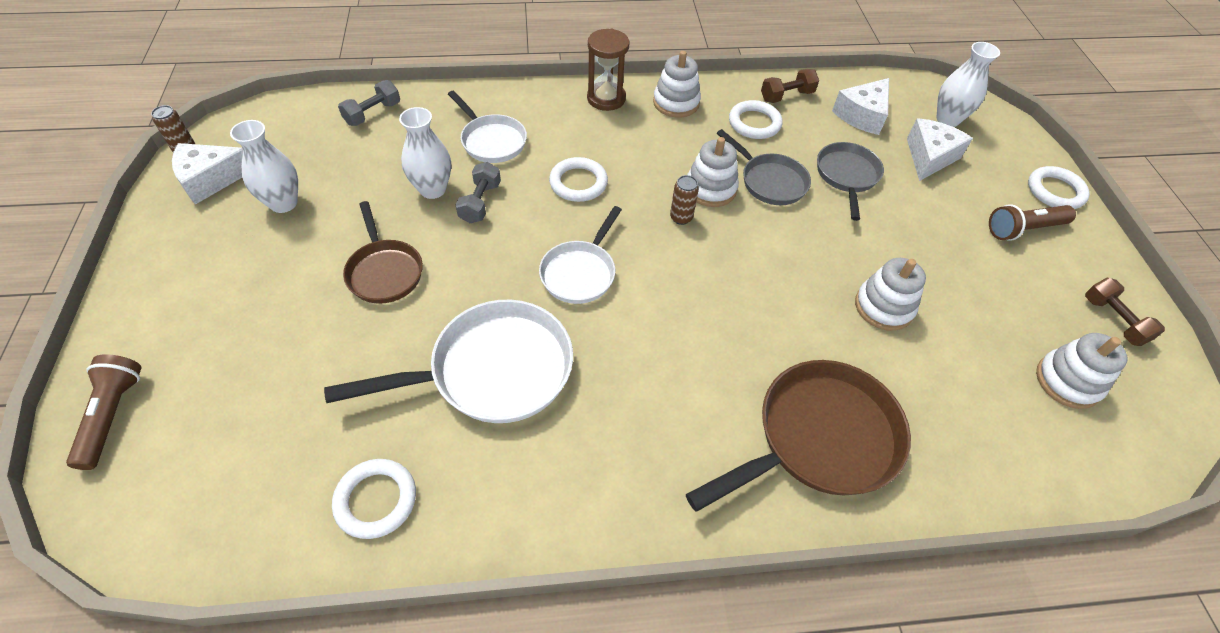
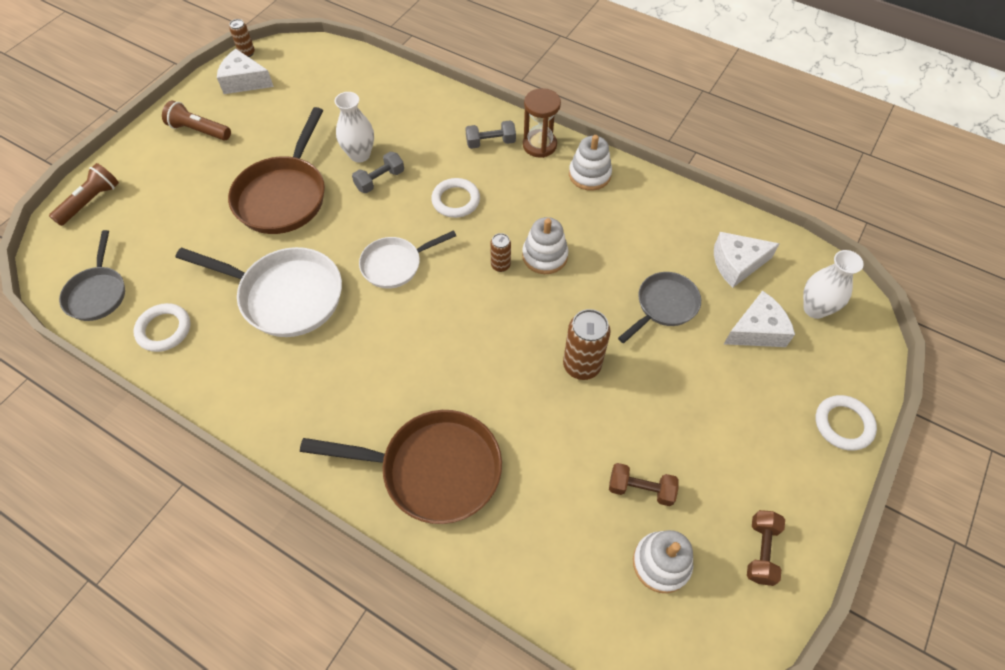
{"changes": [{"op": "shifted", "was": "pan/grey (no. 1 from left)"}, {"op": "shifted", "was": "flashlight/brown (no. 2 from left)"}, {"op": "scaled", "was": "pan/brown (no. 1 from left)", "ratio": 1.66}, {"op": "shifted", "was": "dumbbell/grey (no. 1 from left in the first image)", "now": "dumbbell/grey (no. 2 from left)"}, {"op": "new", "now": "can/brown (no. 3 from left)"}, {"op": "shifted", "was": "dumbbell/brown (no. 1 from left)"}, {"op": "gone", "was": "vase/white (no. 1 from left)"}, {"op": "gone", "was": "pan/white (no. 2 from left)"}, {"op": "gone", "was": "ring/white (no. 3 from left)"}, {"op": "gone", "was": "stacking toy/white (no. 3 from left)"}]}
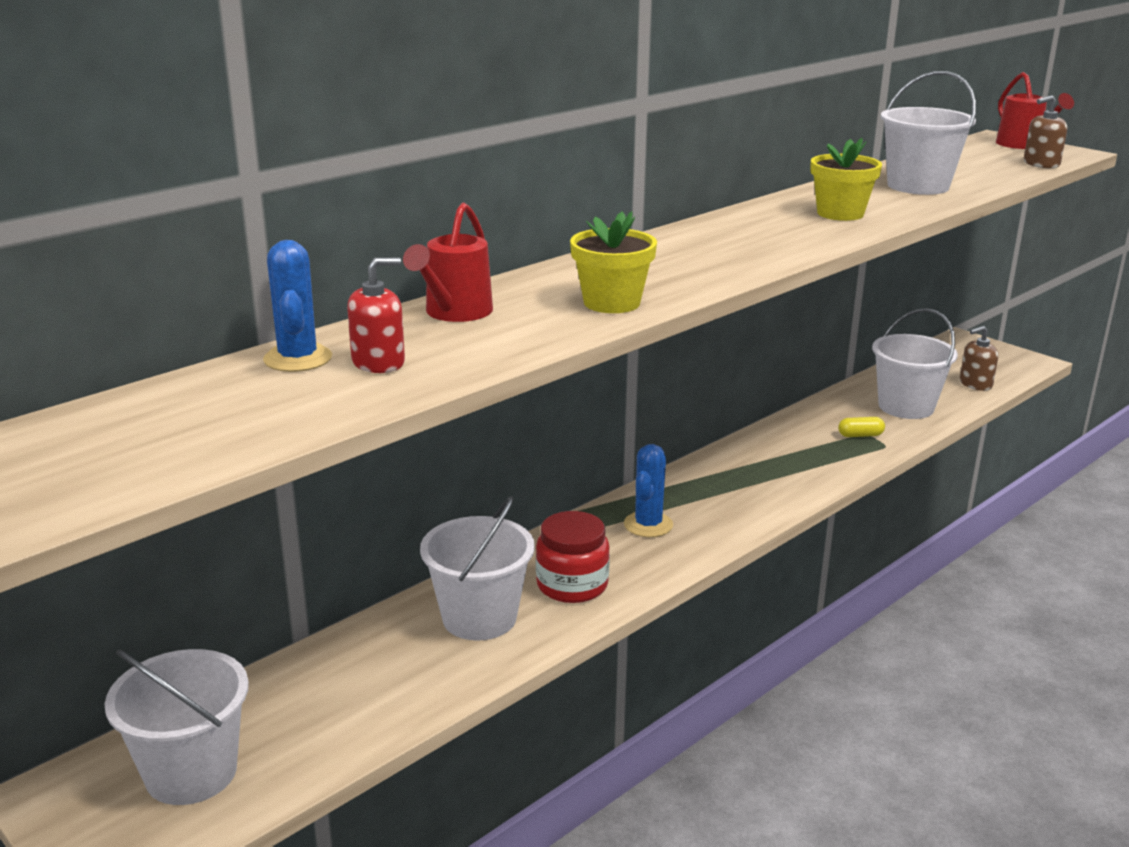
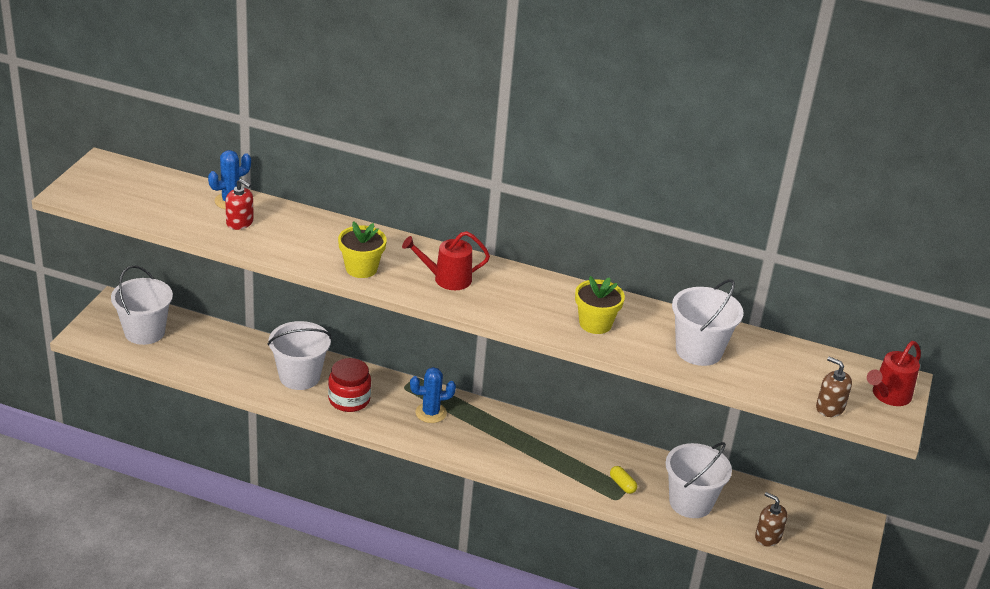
{"changes": [{"op": "shifted", "was": "watering can/red (no. 1 from left)"}]}
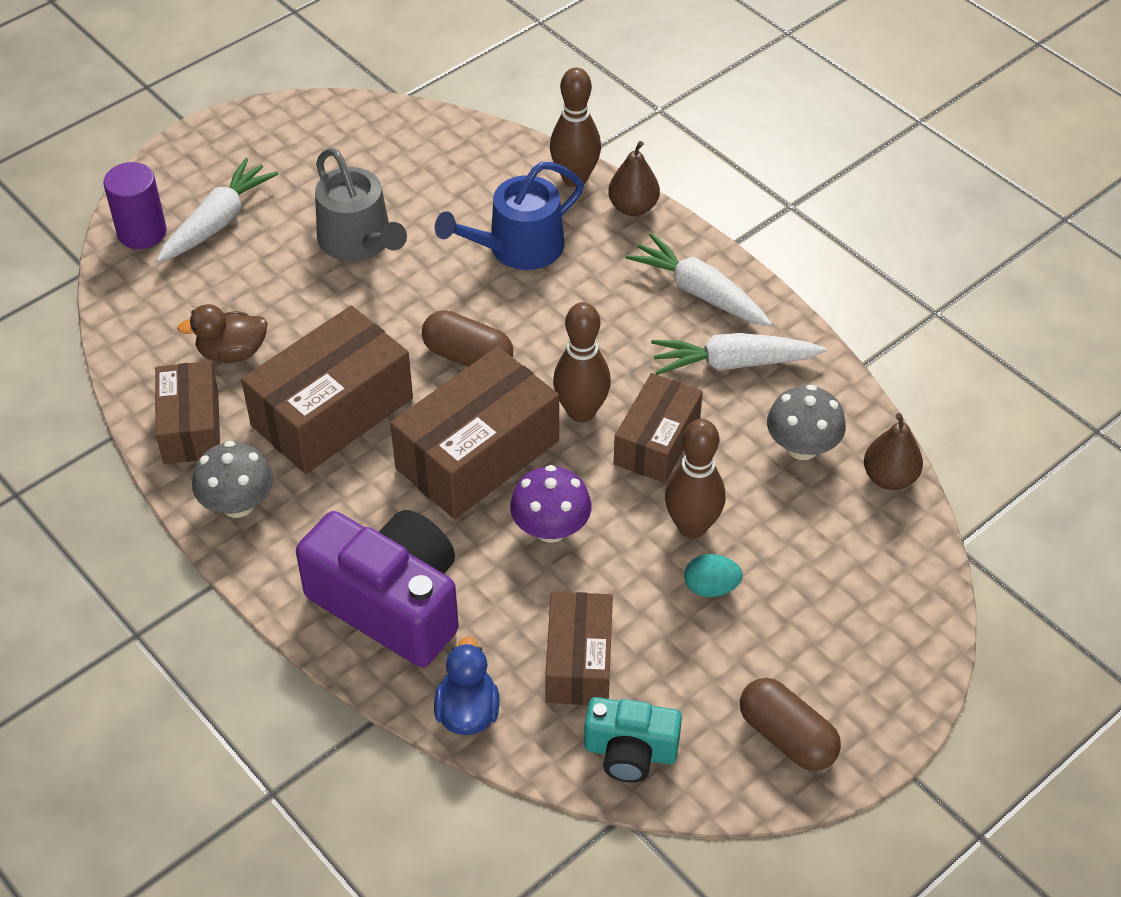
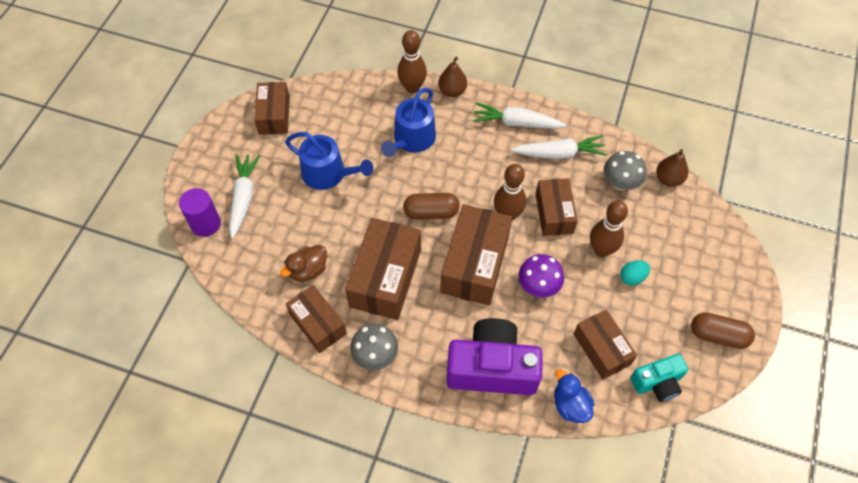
{"changes": [{"op": "new", "now": "box/brown (no. 1 from left)"}, {"op": "repainted", "was": "watering can/grey", "now": "watering can/blue (no. 1 from left)"}, {"op": "rotated", "was": "carrot/white (no. 3 from left)", "clockwise": -150}]}
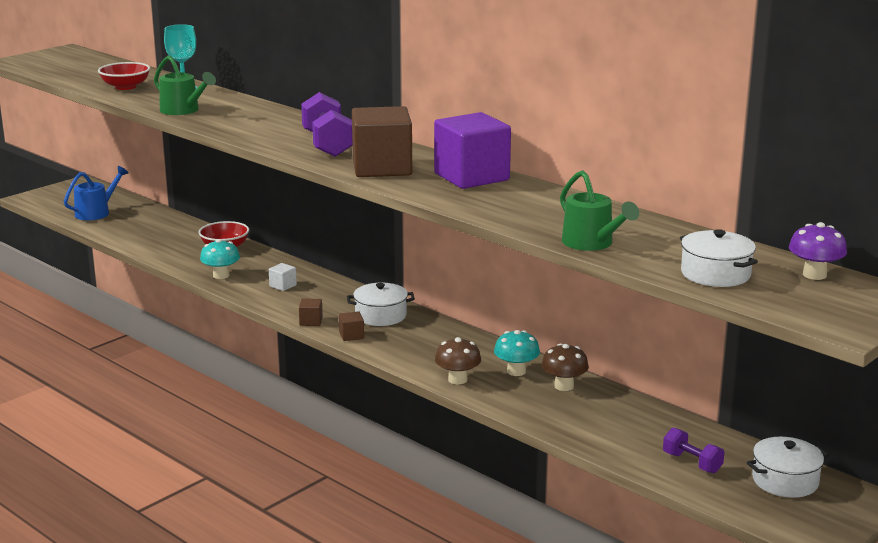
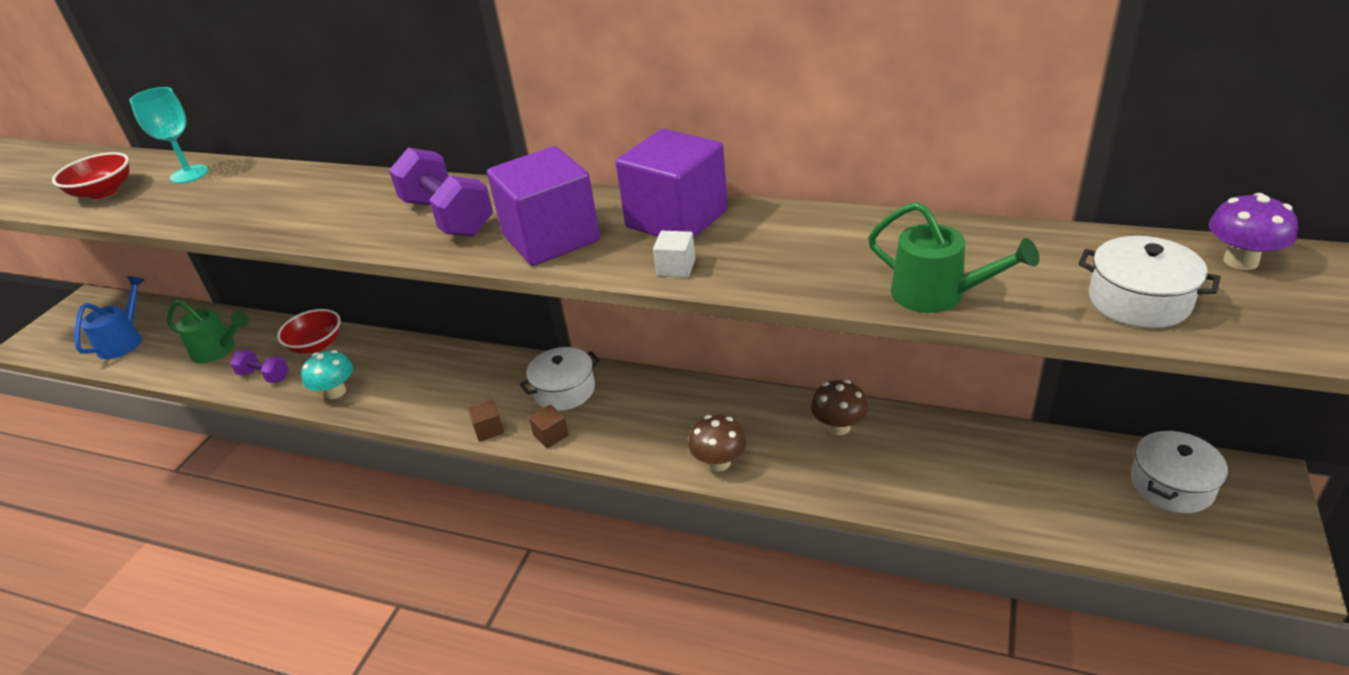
{"changes": [{"op": "shifted", "was": "watering can/green (no. 1 from left)"}, {"op": "shifted", "was": "dumbbell/purple (no. 2 from left in the first image)", "now": "dumbbell/purple (no. 1 from left)"}, {"op": "repainted", "was": "cube/brown (no. 3 from left)", "now": "cube/purple (no. 1 from left)"}, {"op": "shifted", "was": "cube/white"}, {"op": "gone", "was": "mushroom/turquoise (no. 2 from left)"}]}
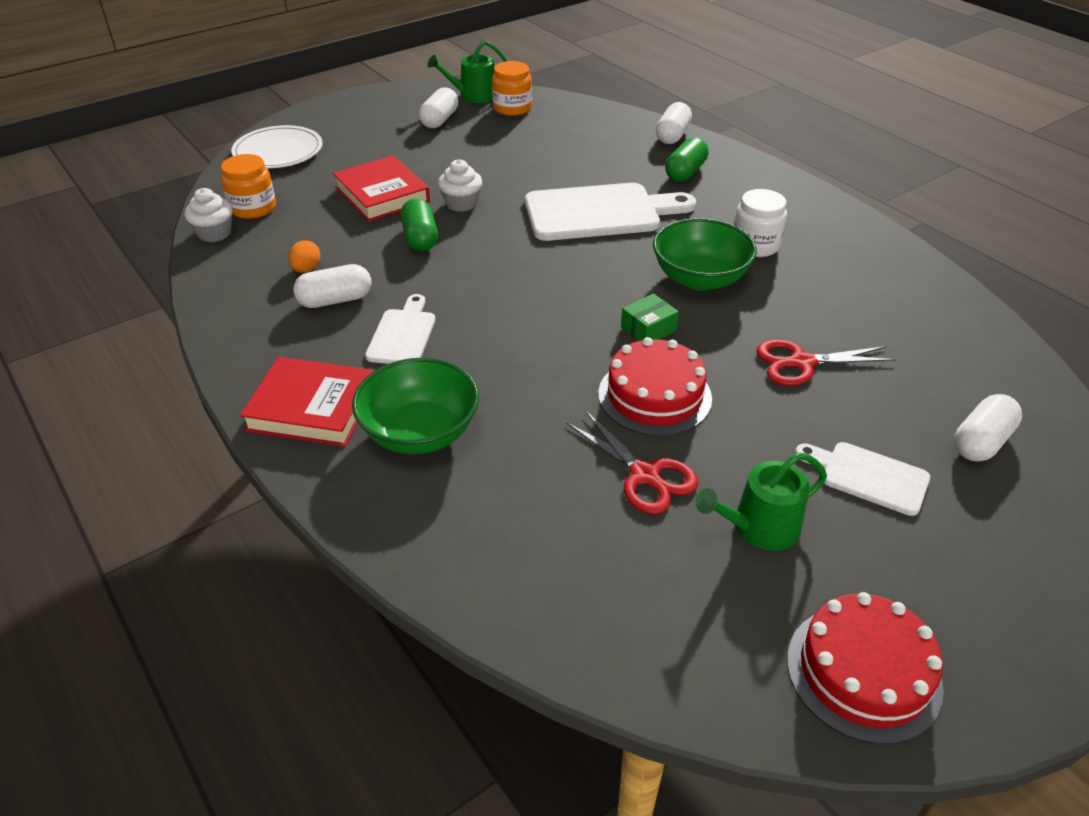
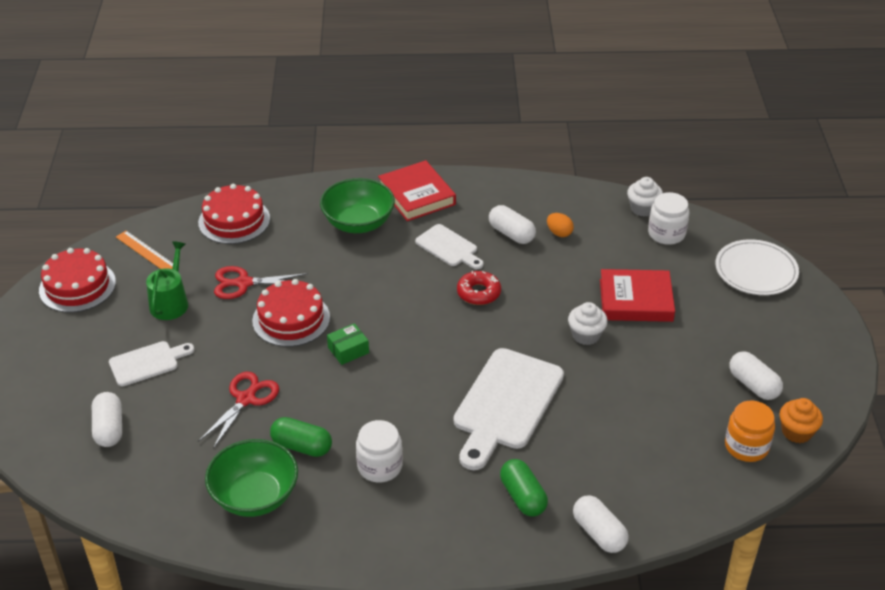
{"changes": [{"op": "new", "now": "ruler/orange"}, {"op": "new", "now": "cake/red (no. 2 from left)"}, {"op": "shifted", "was": "bowl/green (no. 2 from left in the first image)", "now": "bowl/green (no. 1 from left)"}, {"op": "shifted", "was": "capsule/green (no. 1 from left)"}, {"op": "rotated", "was": "box/green", "clockwise": 60}, {"op": "rotated", "was": "book/red (no. 1 from left)", "clockwise": -75}, {"op": "new", "now": "donut/red"}, {"op": "rotated", "was": "capsule/white (no. 1 from left in the first image)", "clockwise": -60}, {"op": "repainted", "was": "jar/orange (no. 1 from left)", "now": "jar/white (no. 2 from left)"}, {"op": "swapped", "was": "watering can/green (no. 1 from left)", "now": "cupcake/orange"}]}
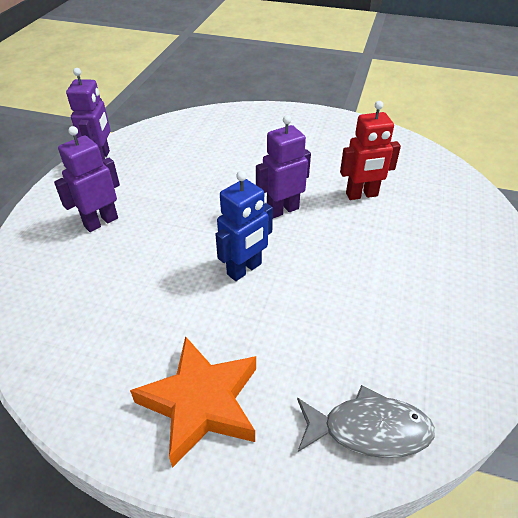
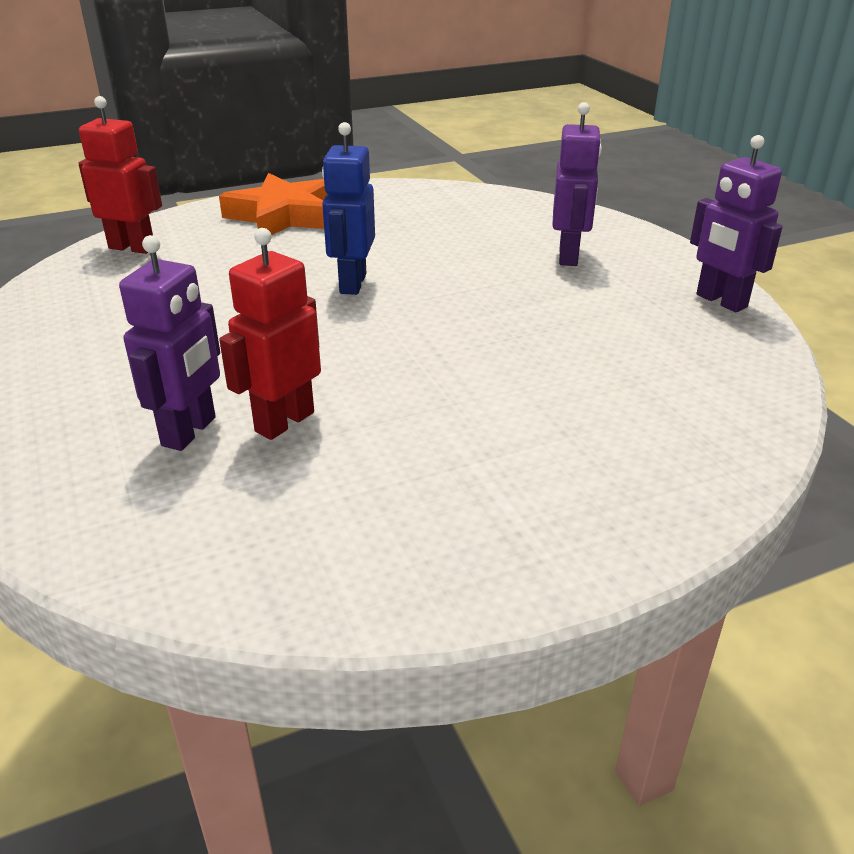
{"changes": [{"op": "swapped", "was": "fish/grey", "now": "robot/red (no. 1 from left)"}, {"op": "shifted", "was": "robot/purple (no. 3 from left in the first image)", "now": "robot/purple (no. 1 from left)"}]}
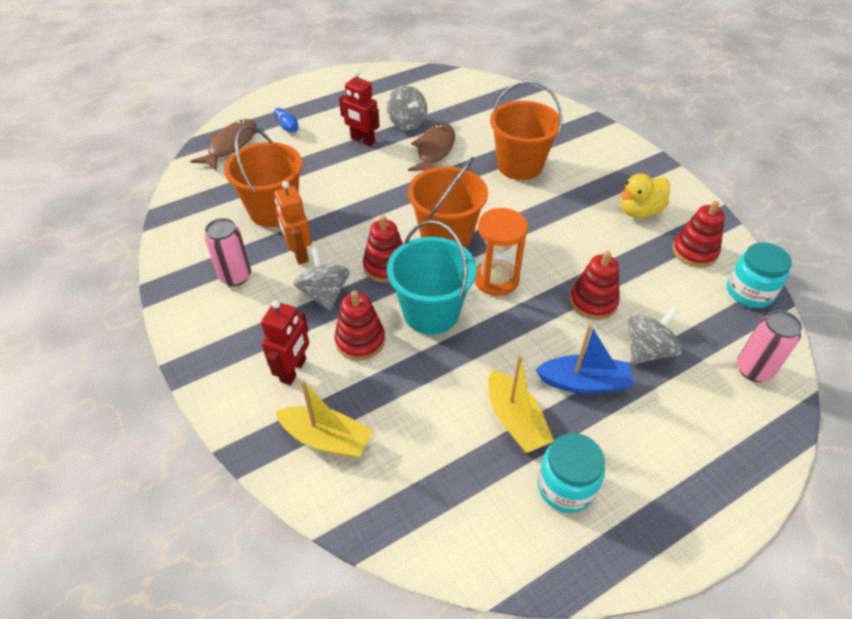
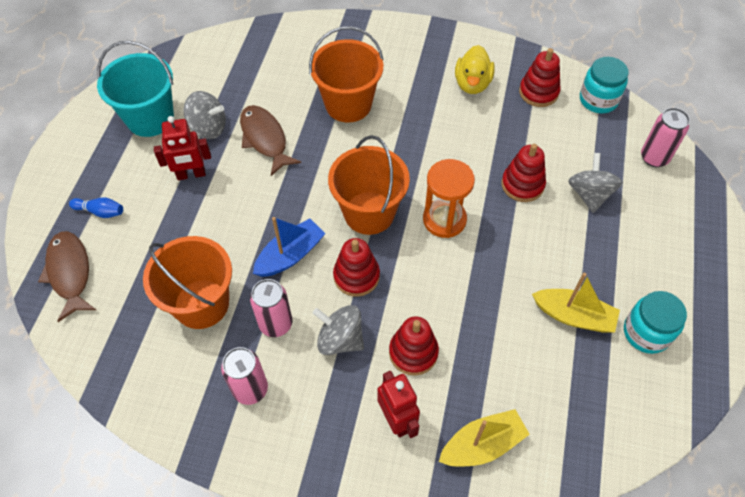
{"changes": [{"op": "shifted", "was": "bucket/turquoise"}, {"op": "swapped", "was": "robot/orange", "now": "can/pink (no. 2 from left)"}, {"op": "shifted", "was": "boat/blue"}]}
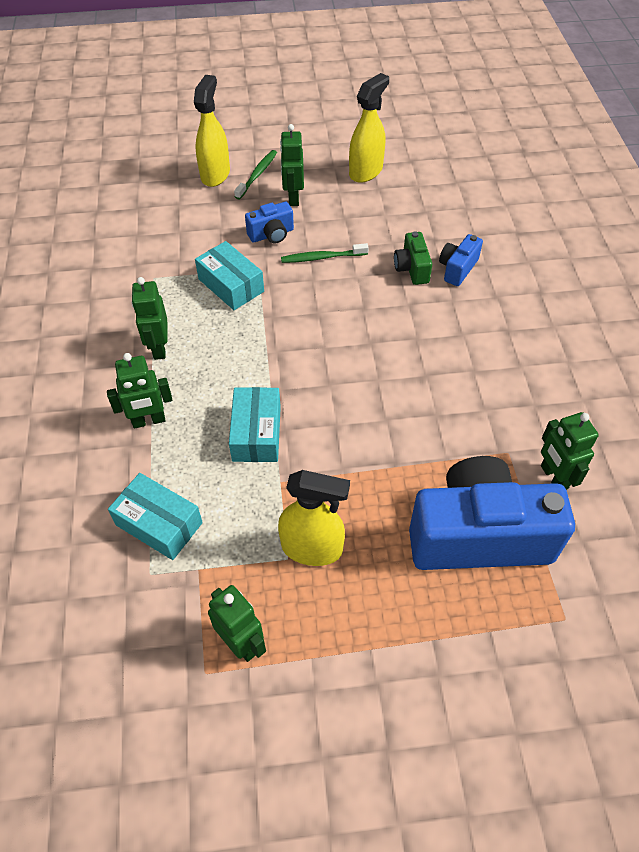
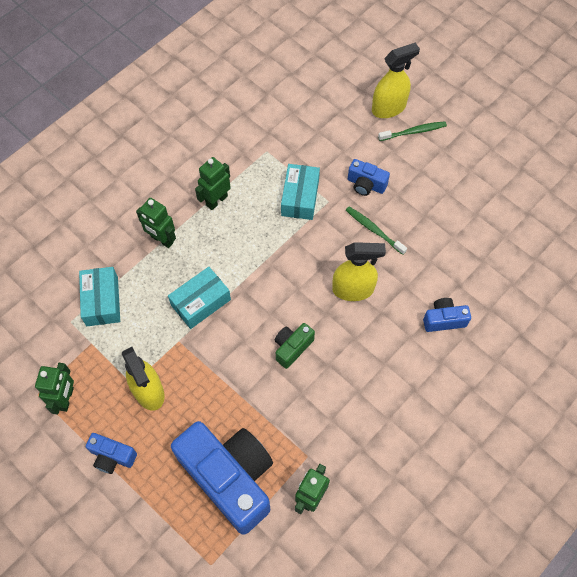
{"changes": [{"op": "new", "now": "camera/blue (no. 1 from left)"}, {"op": "shifted", "was": "camera/green"}, {"op": "shifted", "was": "spray bottle/yellow (no. 3 from left in the first image)", "now": "spray bottle/yellow (no. 2 from left)"}, {"op": "gone", "was": "robot/green (no. 4 from left)"}]}
